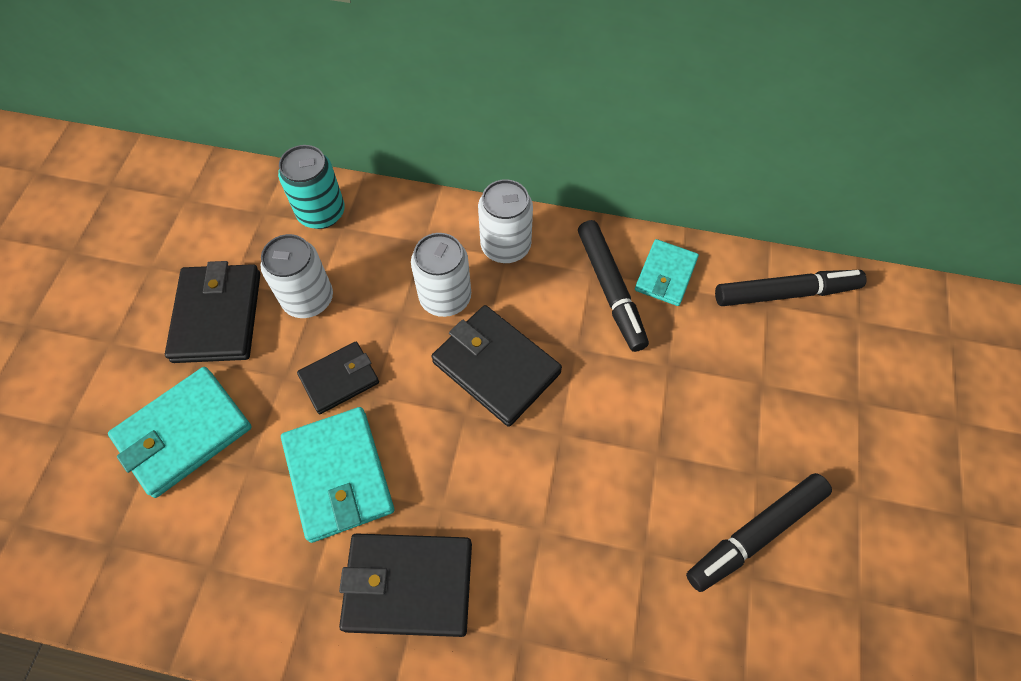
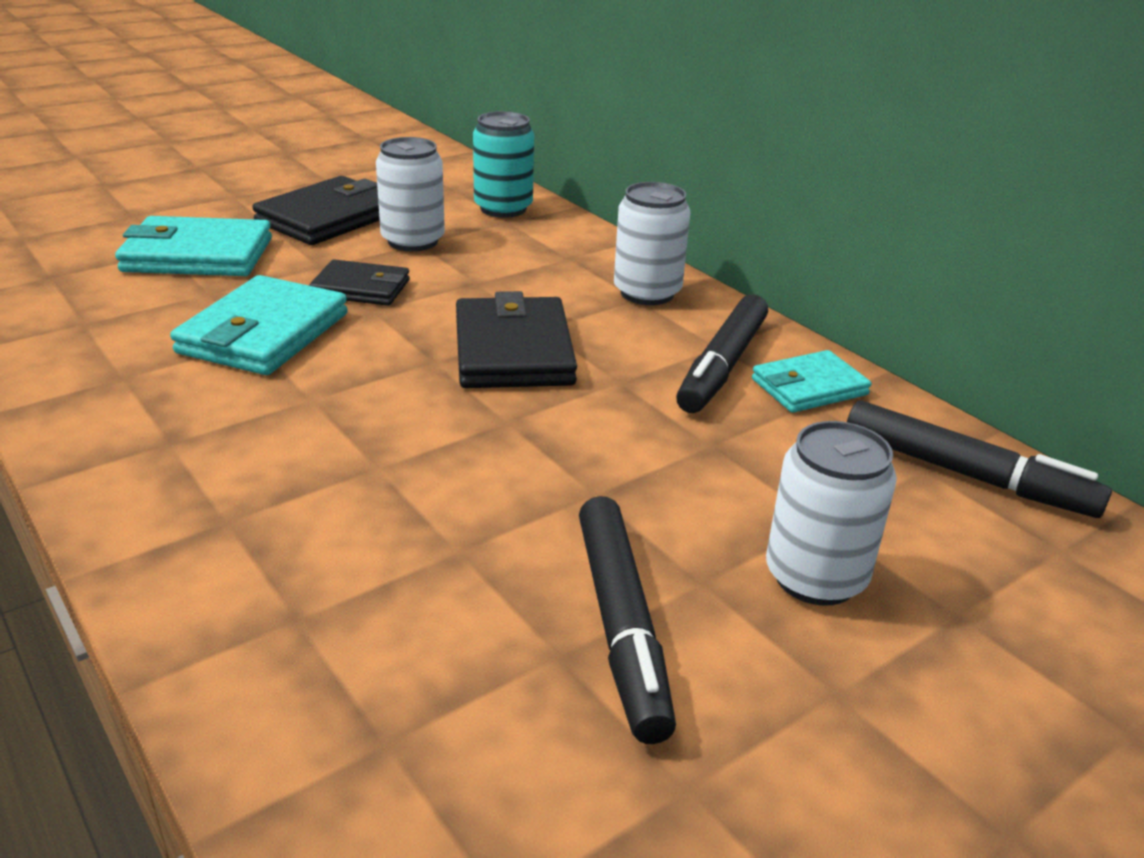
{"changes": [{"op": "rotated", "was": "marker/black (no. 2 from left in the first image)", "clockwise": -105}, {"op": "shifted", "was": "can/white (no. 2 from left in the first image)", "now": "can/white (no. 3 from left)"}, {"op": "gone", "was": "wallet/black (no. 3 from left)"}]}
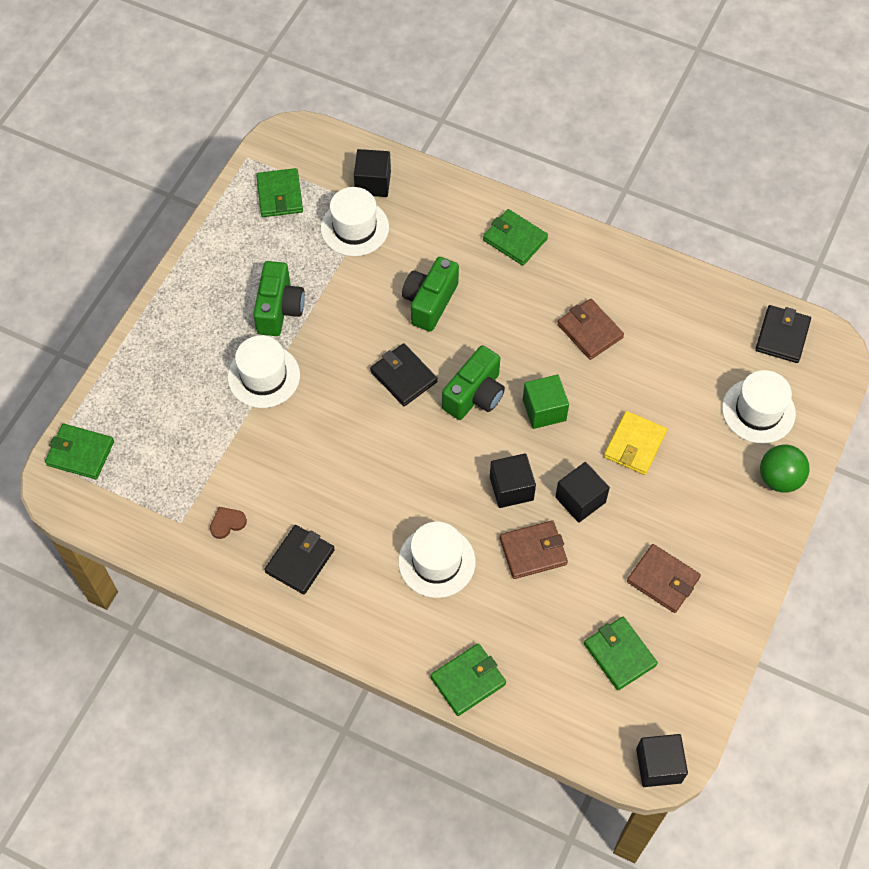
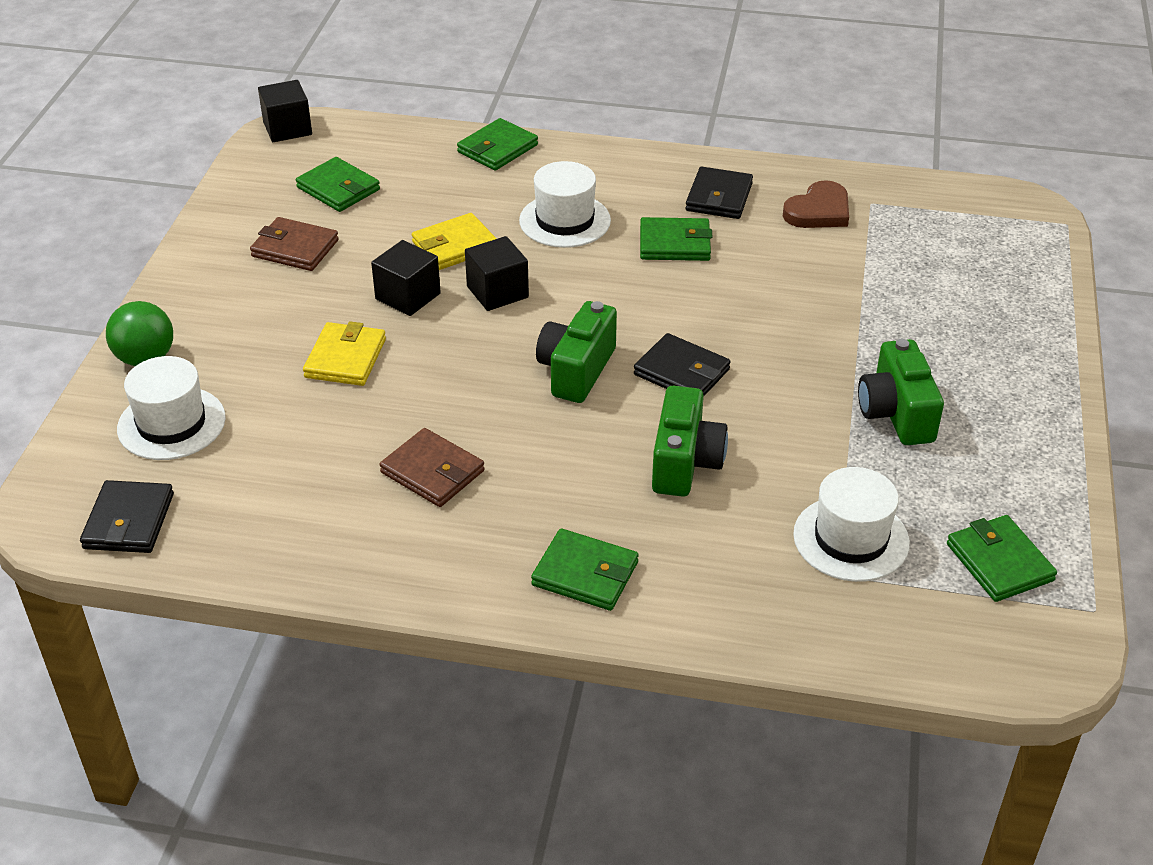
{"changes": [{"op": "repainted", "was": "wallet/brown (no. 1 from left)", "now": "wallet/yellow (no. 2 from left)"}, {"op": "shifted", "was": "wallet/green (no. 1 from left in the first image)", "now": "wallet/green (no. 4 from left)"}, {"op": "scaled", "was": "heart/brown", "ratio": 1.7}, {"op": "gone", "was": "hat/white (no. 1 from left)"}, {"op": "gone", "was": "cube/black (no. 1 from left)"}, {"op": "gone", "was": "cube/green"}]}
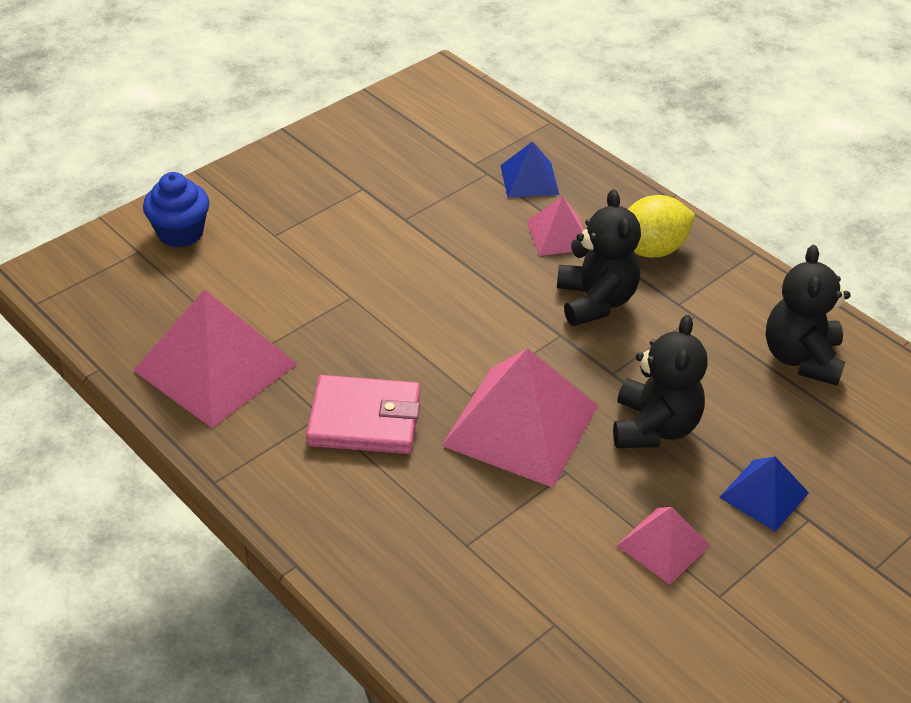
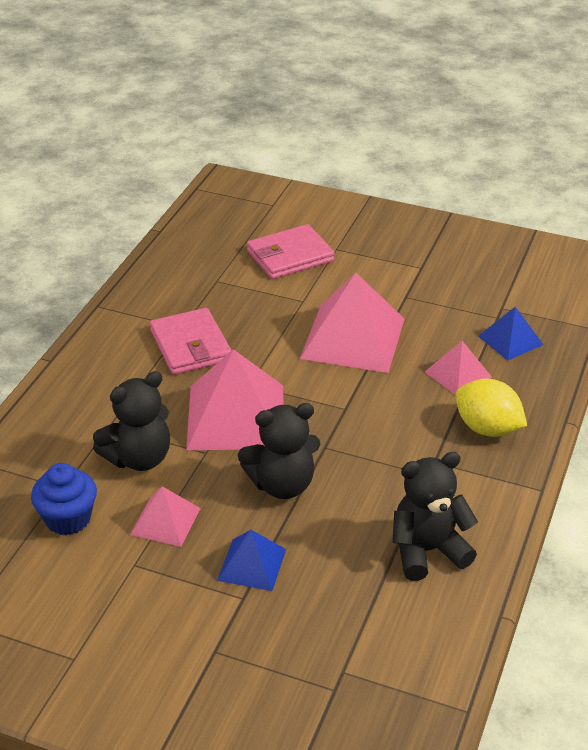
{"changes": [{"op": "shifted", "was": "cupcake/blue"}, {"op": "shifted", "was": "teddy bear/black (no. 1 from left)"}, {"op": "new", "now": "wallet/pink (no. 2 from left)"}, {"op": "shifted", "was": "pyramid/pink (no. 1 from left in the first image)", "now": "pyramid/pink (no. 3 from left)"}]}
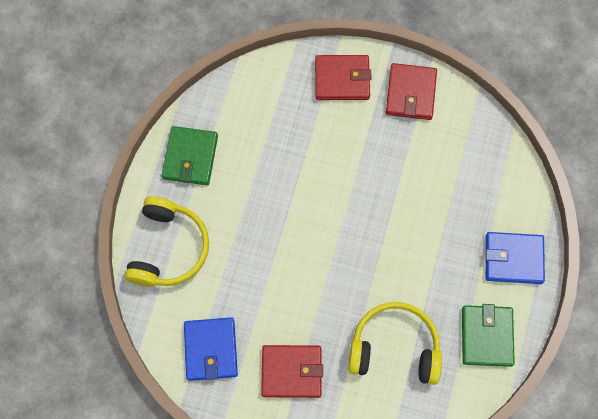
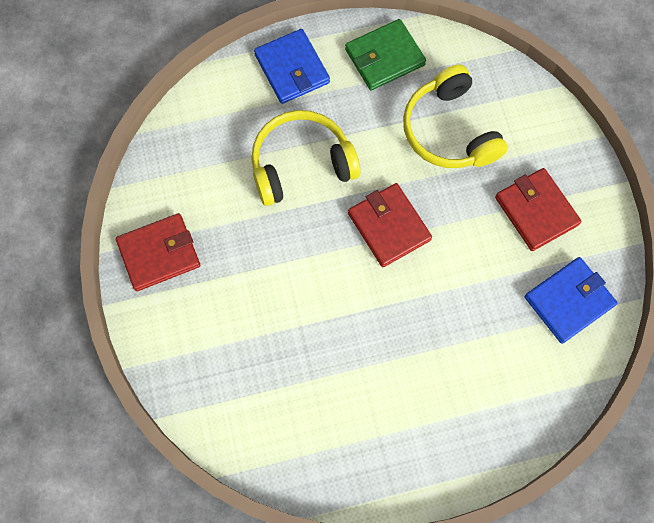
{"changes": [{"op": "shifted", "was": "headphones/yellow (no. 1 from left)"}, {"op": "shifted", "was": "wallet/red (no. 2 from left)"}, {"op": "gone", "was": "wallet/green (no. 1 from left)"}]}
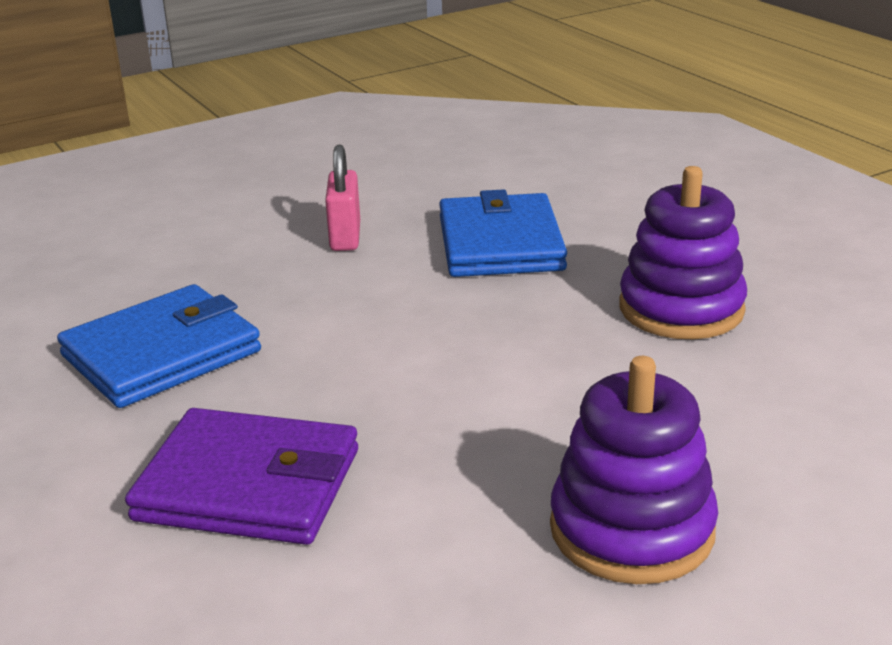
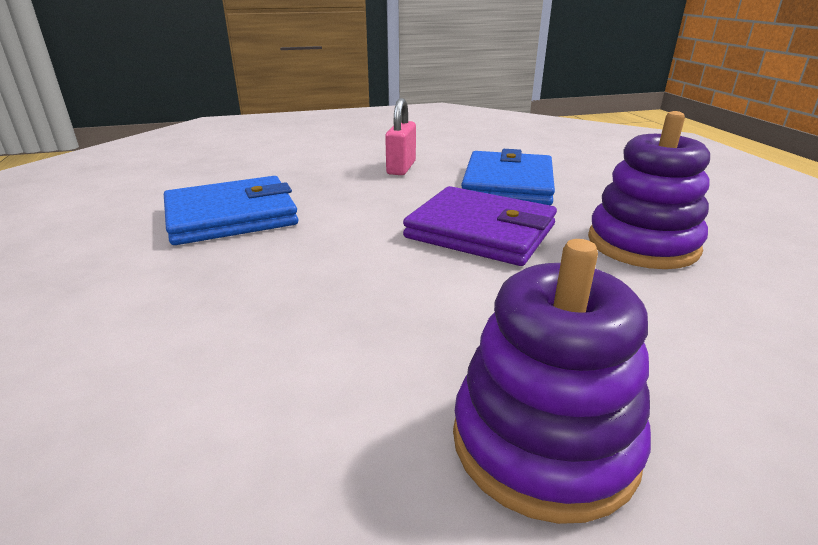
{"changes": [{"op": "shifted", "was": "wallet/purple"}]}
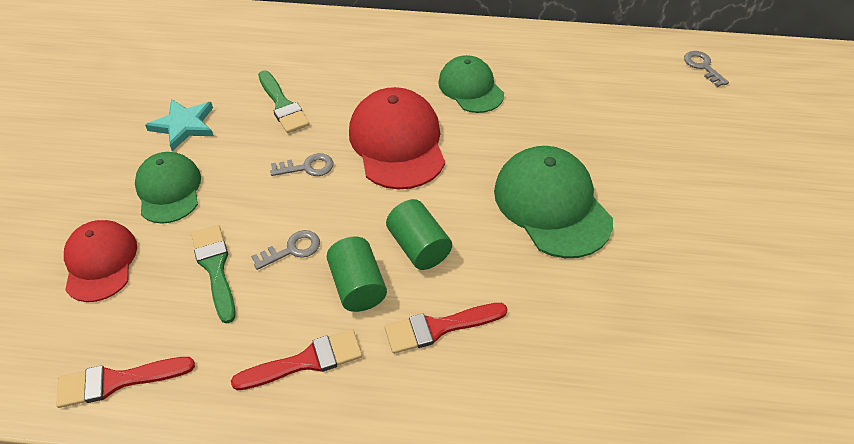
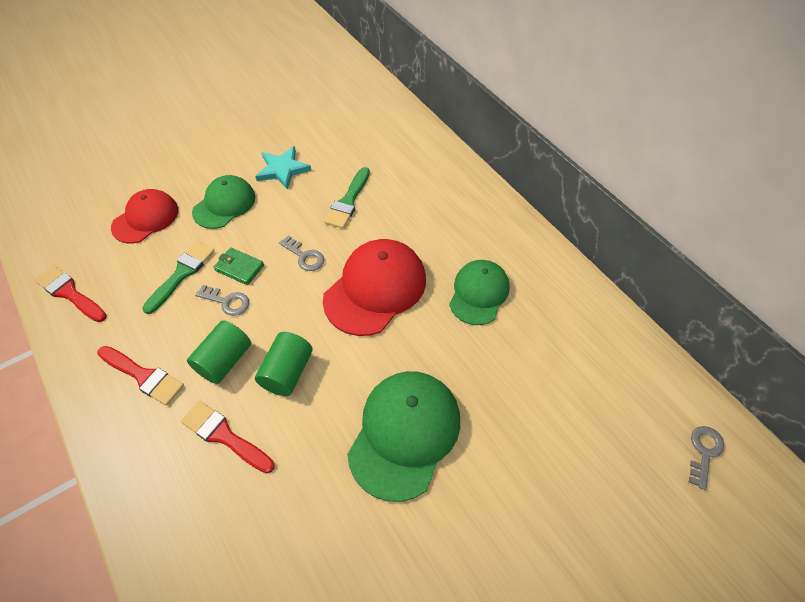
{"changes": [{"op": "new", "now": "wallet/green"}]}
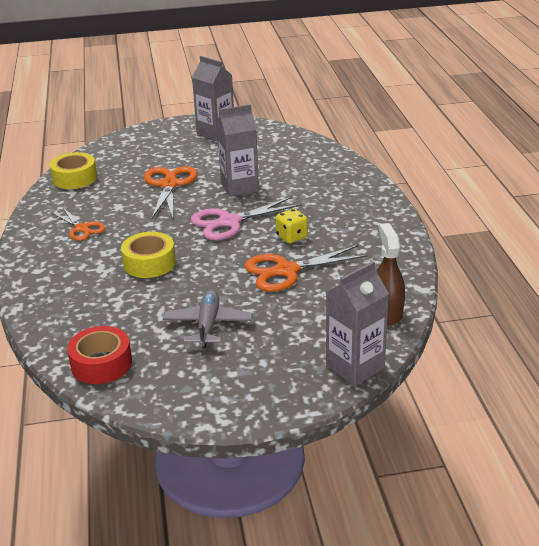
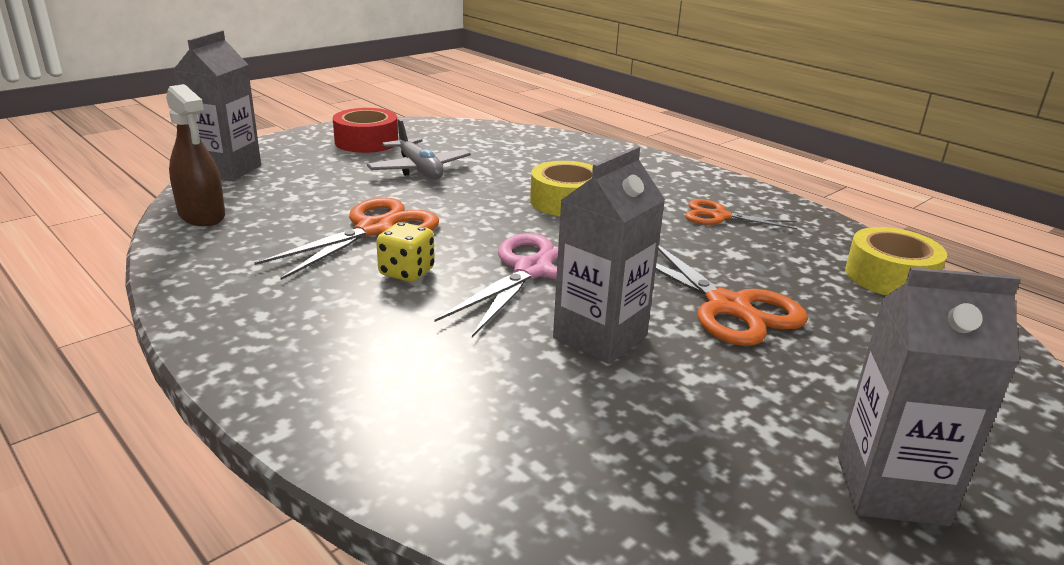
{"changes": [{"op": "shifted", "was": "tape/red"}]}
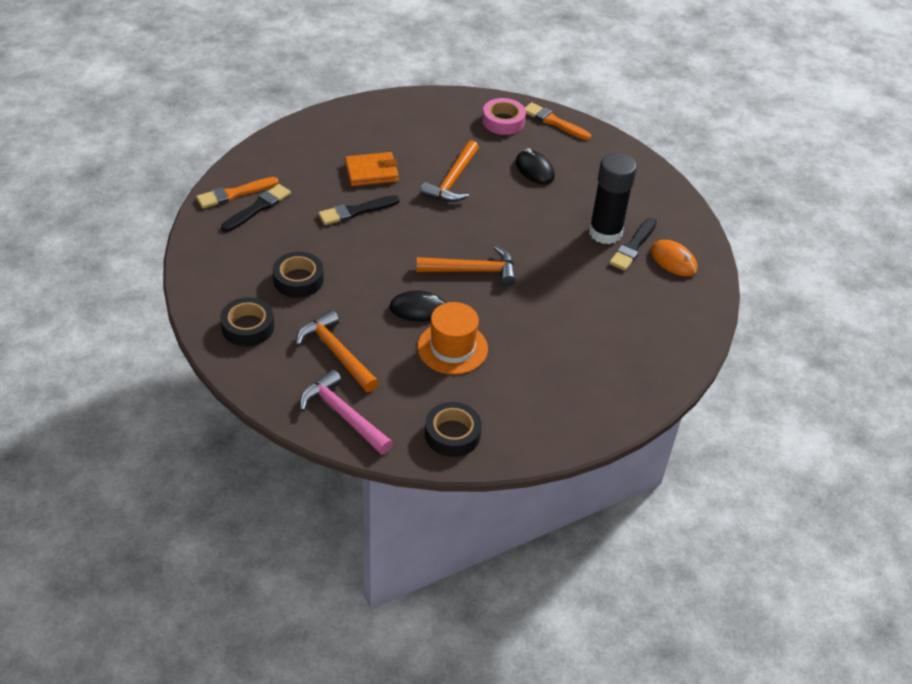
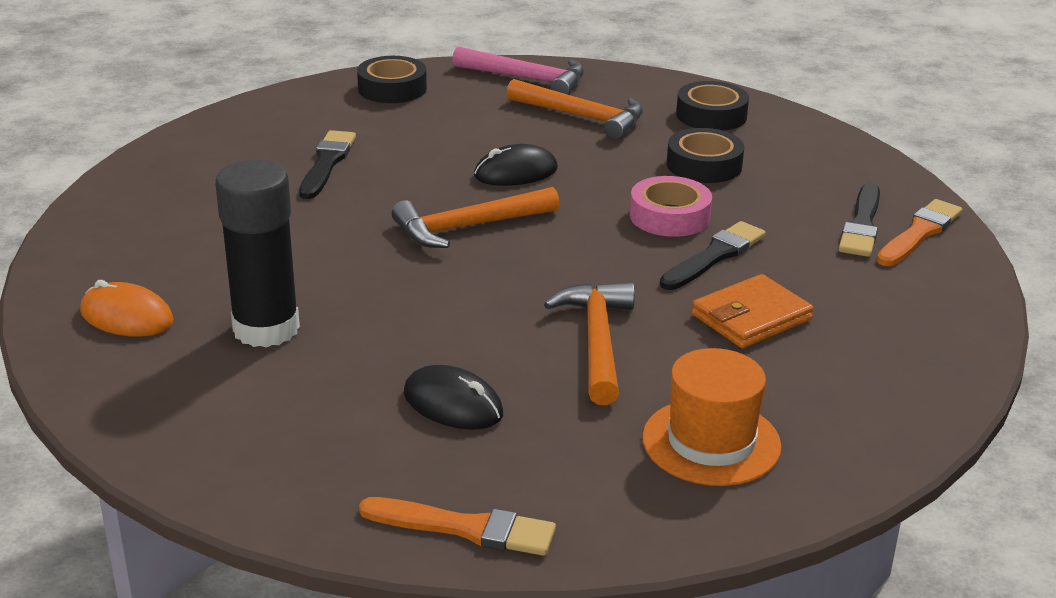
{"changes": [{"op": "shifted", "was": "brush/black (no. 3 from left in the first image)", "now": "brush/black (no. 1 from left)"}, {"op": "shifted", "was": "tape/pink"}, {"op": "shifted", "was": "hat/orange"}]}
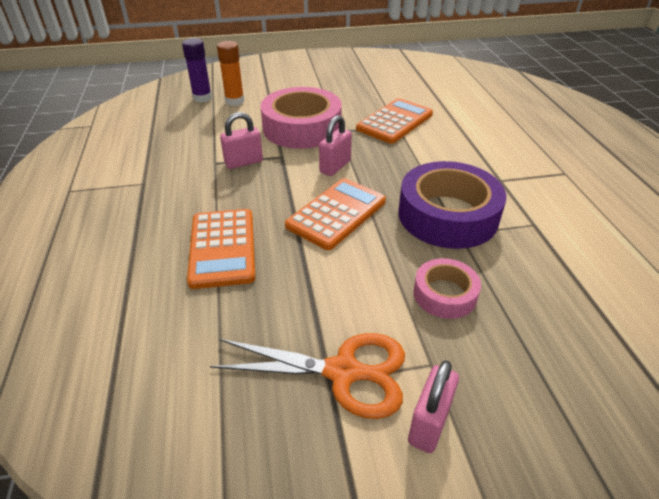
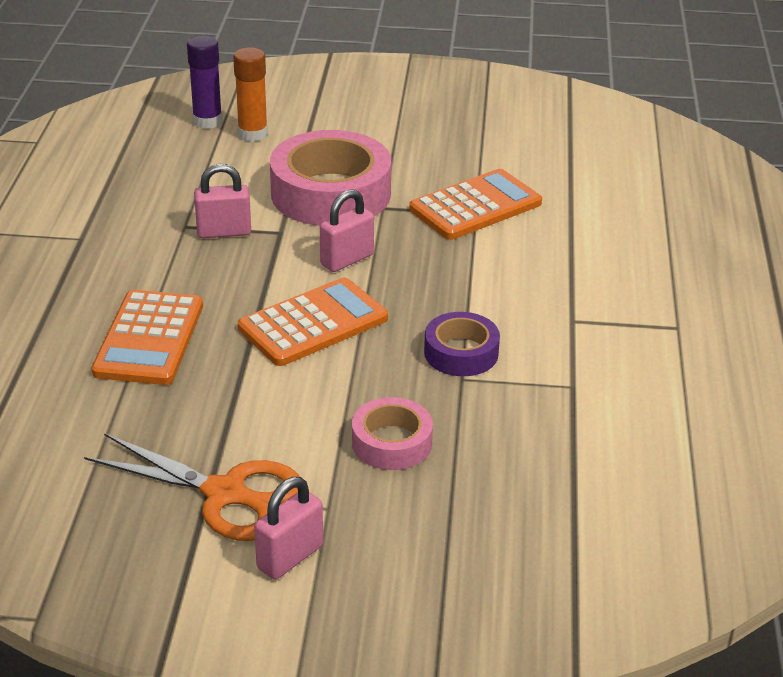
{"changes": [{"op": "scaled", "was": "tape/purple", "ratio": 0.53}]}
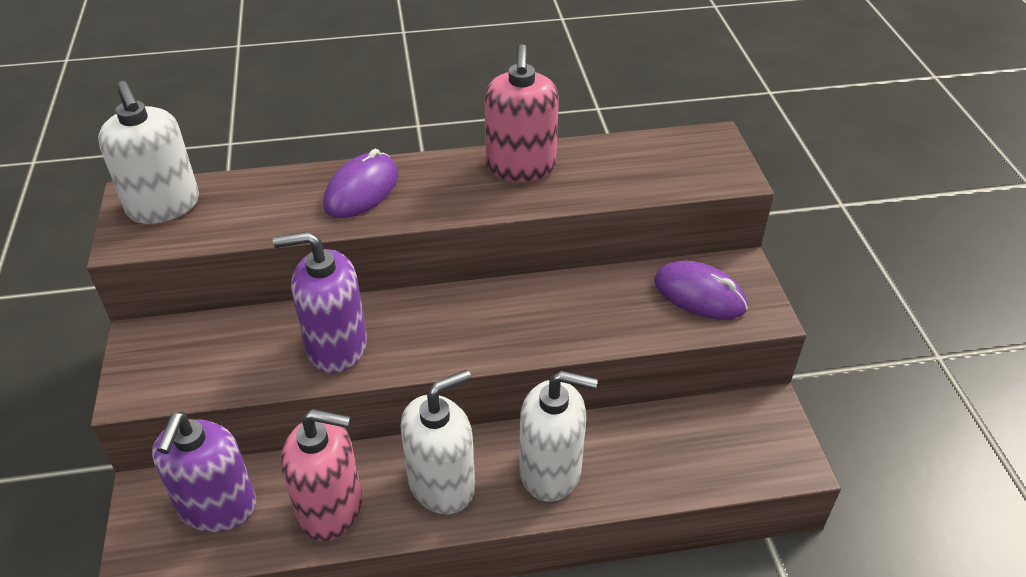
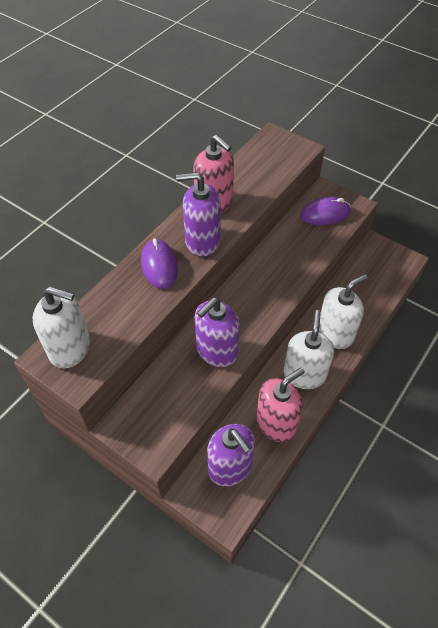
{"changes": [{"op": "new", "now": "soap dispenser/purple (no. 1 from left)"}]}
